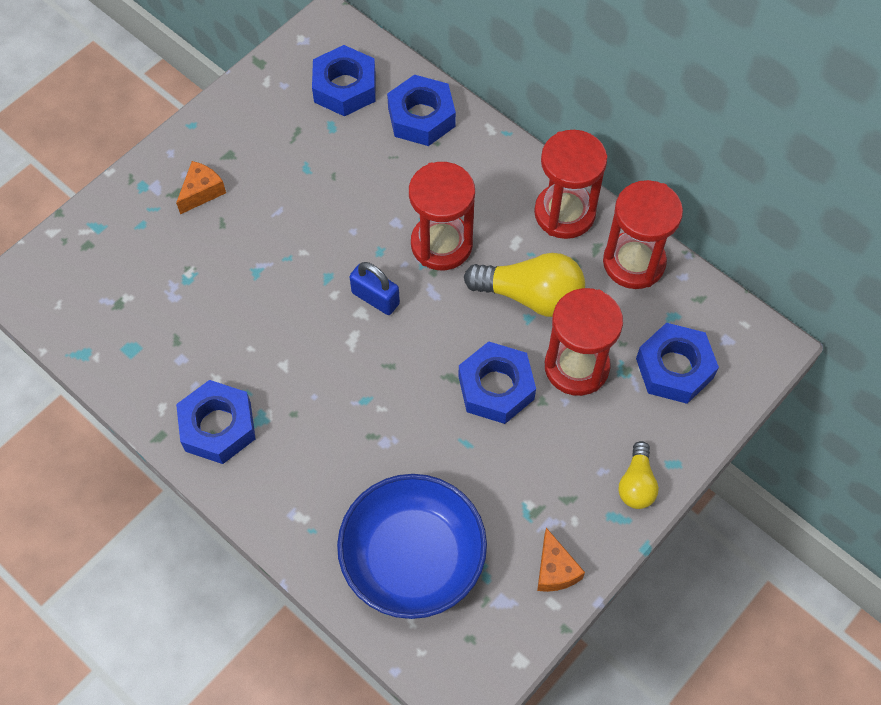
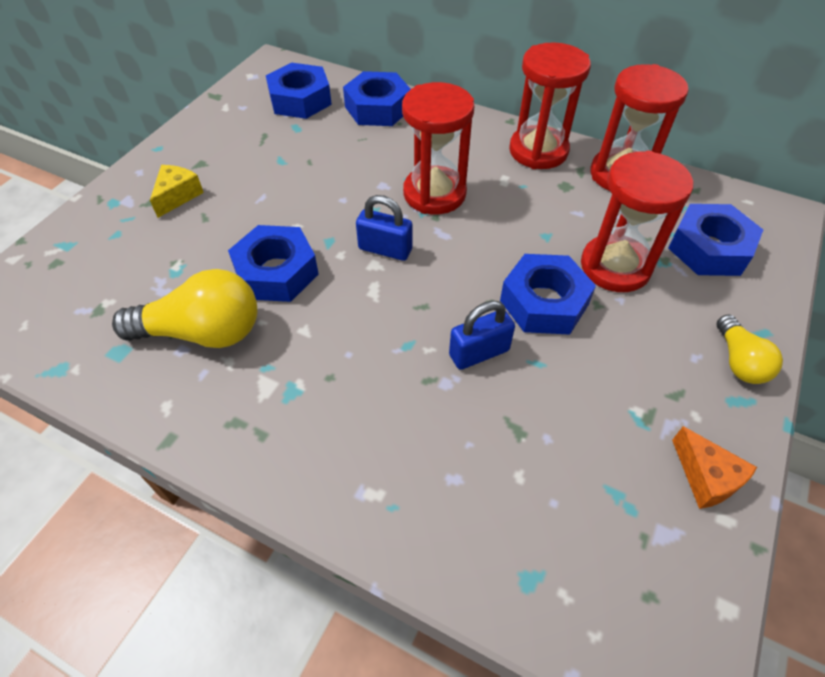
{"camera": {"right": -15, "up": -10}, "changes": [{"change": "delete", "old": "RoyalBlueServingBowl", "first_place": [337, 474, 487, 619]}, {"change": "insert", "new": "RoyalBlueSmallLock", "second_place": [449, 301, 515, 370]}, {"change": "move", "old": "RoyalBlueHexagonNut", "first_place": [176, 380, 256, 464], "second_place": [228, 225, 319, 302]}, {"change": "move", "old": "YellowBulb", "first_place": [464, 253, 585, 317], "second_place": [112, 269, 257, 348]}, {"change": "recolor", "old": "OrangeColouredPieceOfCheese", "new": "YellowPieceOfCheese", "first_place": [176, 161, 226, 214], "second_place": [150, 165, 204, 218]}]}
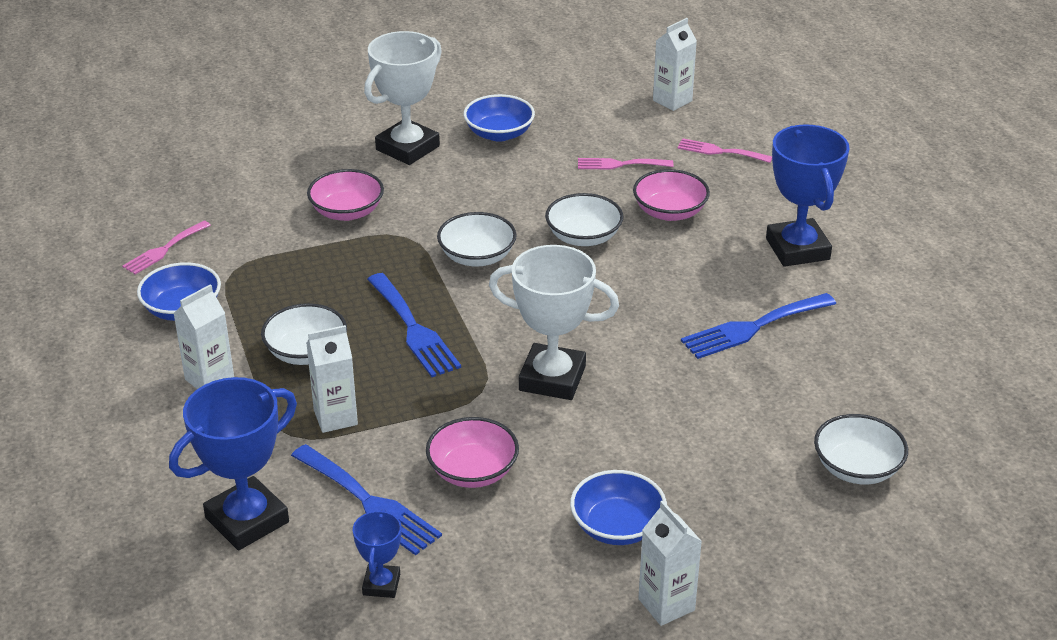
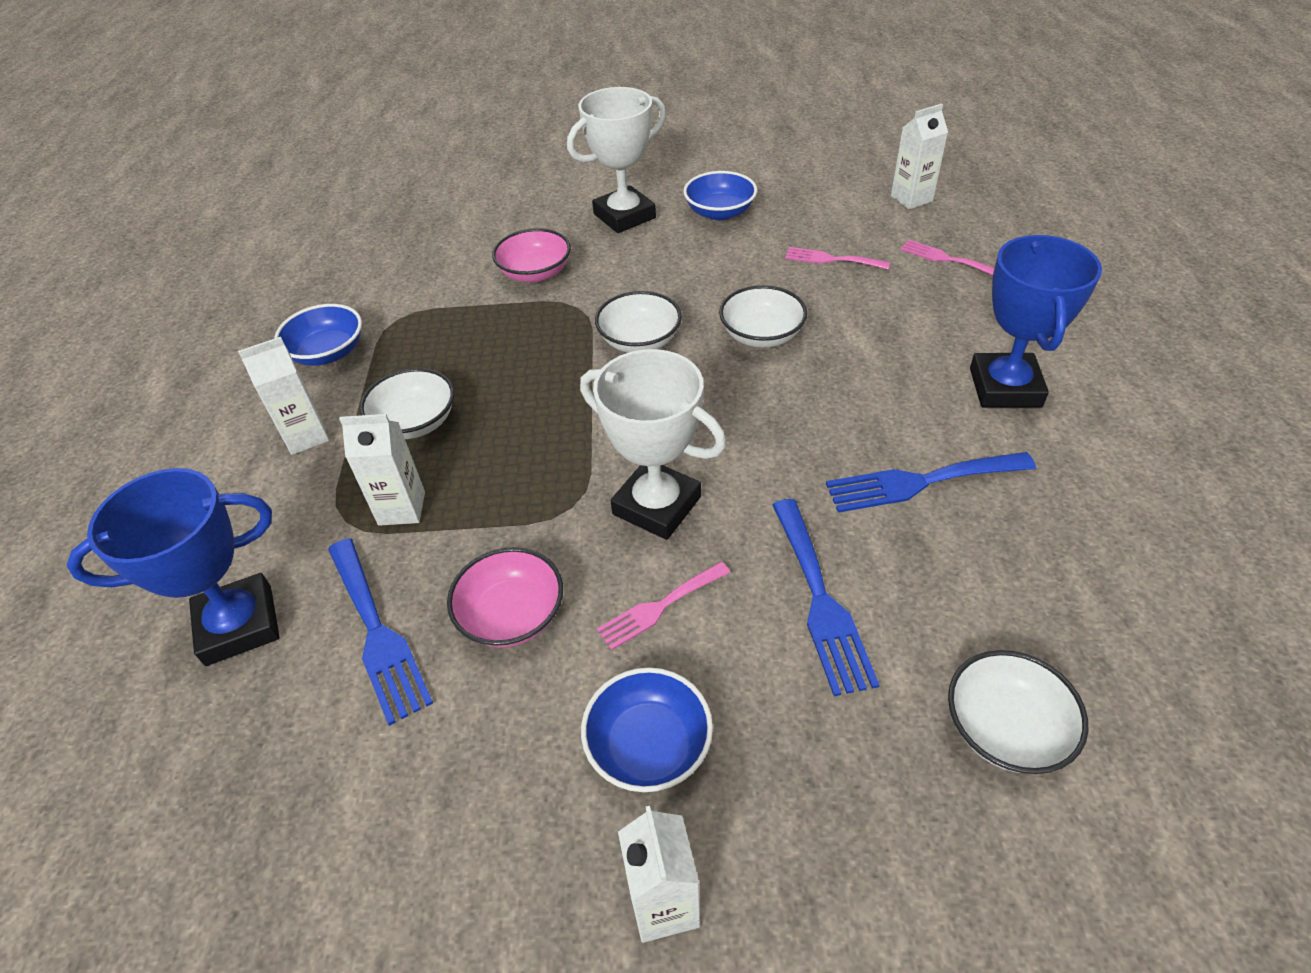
{"camera": {"right": 20, "up": 10}, "changes": [{"change": "delete", "old": "RoyalBluePrizeCup", "first_place": [353, 509, 402, 598]}, {"change": "delete", "old": "RosyServingBowl", "first_place": [633, 169, 710, 221]}, {"change": "move", "old": "RosyDinnerFork", "first_place": [122, 221, 211, 275], "second_place": [597, 562, 731, 650]}, {"change": "move", "old": "RoyalBlueDinnerFork", "first_place": [367, 273, 461, 377], "second_place": [772, 499, 879, 696]}]}
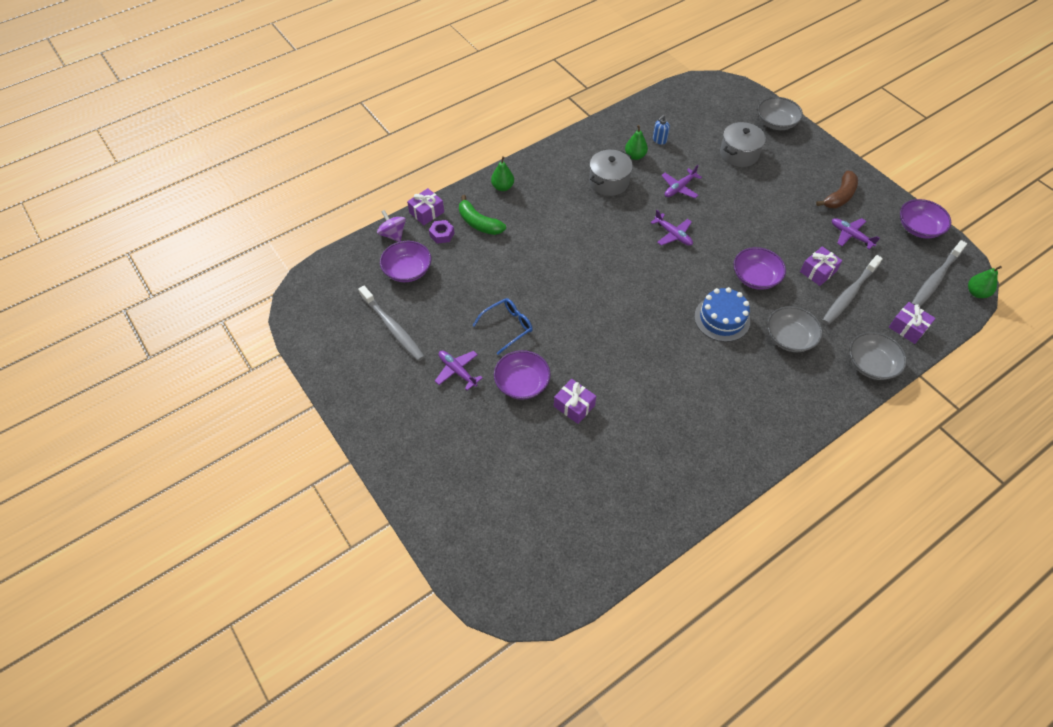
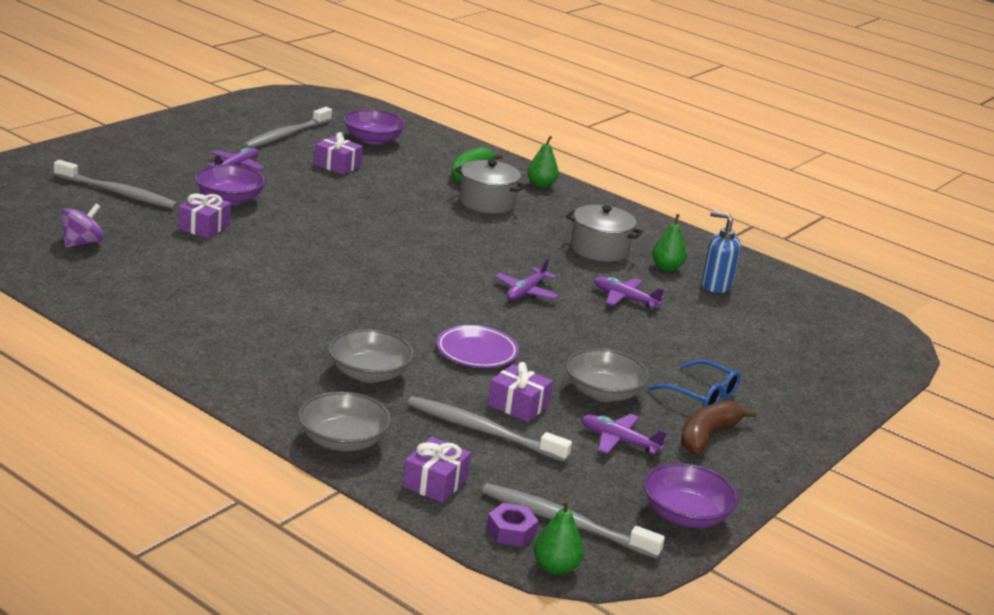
{"camera": {"right": 70, "up": -30}, "changes": [{"change": "delete", "old": "RoyalBlueGateau", "first_place": [694, 287, 750, 342]}, {"change": "insert", "new": "GreyDentalBrush", "second_place": [54, 160, 178, 209]}, {"change": "move", "old": "PurpleToyTop", "first_place": [377, 210, 406, 242], "second_place": [61, 204, 104, 248]}, {"change": "move", "old": "PurpleWrappedGift", "first_place": [407, 188, 444, 225], "second_place": [314, 132, 363, 175]}, {"change": "move", "old": "PurpleHexagonNut", "first_place": [429, 220, 454, 244], "second_place": [487, 503, 538, 547]}, {"change": "move", "old": "RoyalBlueSpectacles", "first_place": [472, 298, 533, 355], "second_place": [648, 360, 741, 407]}, {"change": "move", "old": "GreyStockpot", "first_place": [720, 122, 766, 167], "second_place": [455, 160, 526, 214]}, {"change": "move", "old": "GreyServingBowl", "first_place": [758, 97, 803, 130], "second_place": [566, 348, 649, 402]}, {"change": "replace", "old": "PurpleServingBowl", "new": "PurplePlate", "first_place": [733, 247, 786, 290], "second_place": [437, 325, 519, 368]}, {"change": "rotate", "old": "BrownToyBanana", "first_place": [816, 171, 858, 208], "second_place": [681, 401, 757, 454], "degrees": 105}, {"change": "rotate", "old": "PurpleAeroplane", "first_place": [832, 218, 880, 250], "second_place": [581, 414, 667, 454], "degrees": -90}, {"change": "resize", "old": "RoyalBlueSoapDispenser", "first_place": [653, 115, 670, 145], "second_place": [701, 211, 741, 293], "factor": 1.53}]}
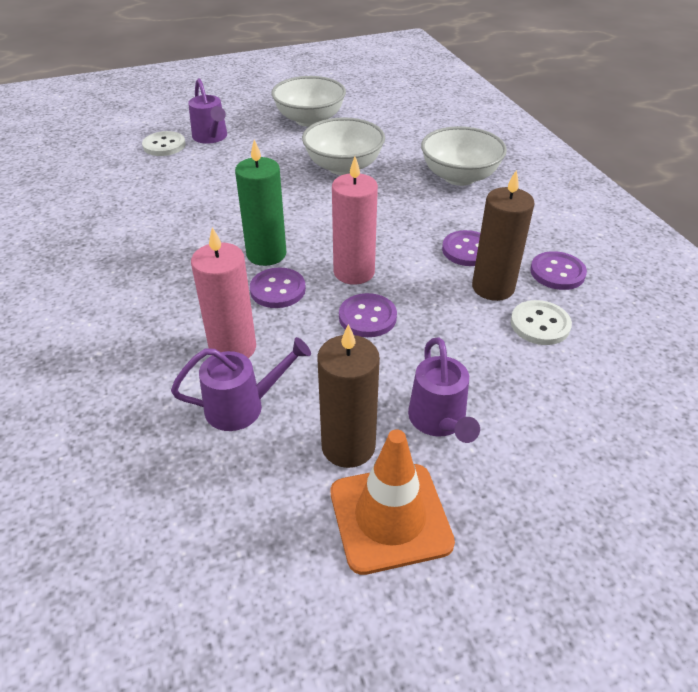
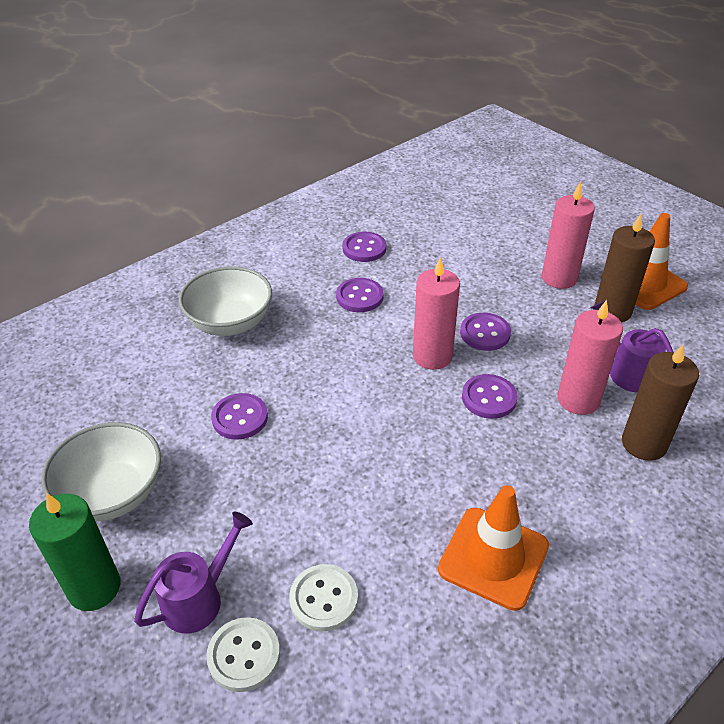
{"camera": {"right": -110, "up": 0}, "changes": [{"change": "insert", "new": "OrangeColouredTrafficCone", "second_place": [438, 485, 549, 611]}, {"change": "move", "old": "GreenCandle", "first_place": [235, 139, 287, 266], "second_place": [29, 493, 120, 611]}, {"change": "move", "old": "BrownCandle", "first_place": [472, 170, 535, 301], "second_place": [622, 344, 699, 461]}, {"change": "move", "old": "SnowWhiteShirtButton", "first_place": [511, 300, 572, 345], "second_place": [289, 564, 358, 632]}, {"change": "replace", "old": "SnowWhiteServingBowl", "new": "PurpleShirtButton", "first_place": [302, 117, 385, 175], "second_place": [211, 393, 268, 440]}, {"change": "replace", "old": "PurpleWateringCan", "new": "RosyCandle", "first_place": [408, 337, 480, 443], "second_place": [542, 182, 595, 289]}]}
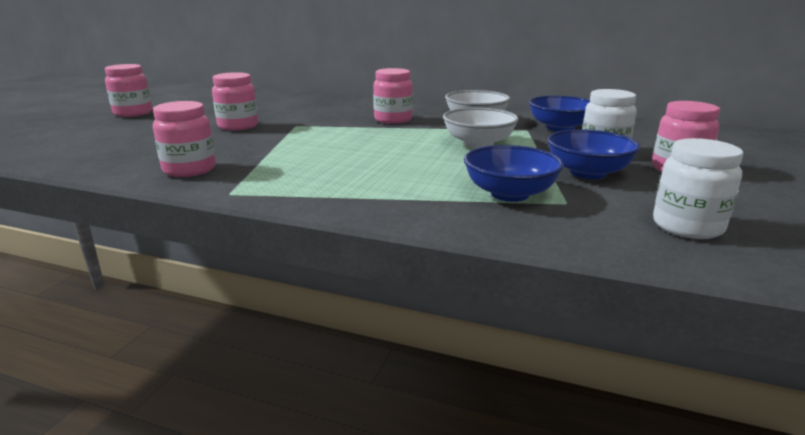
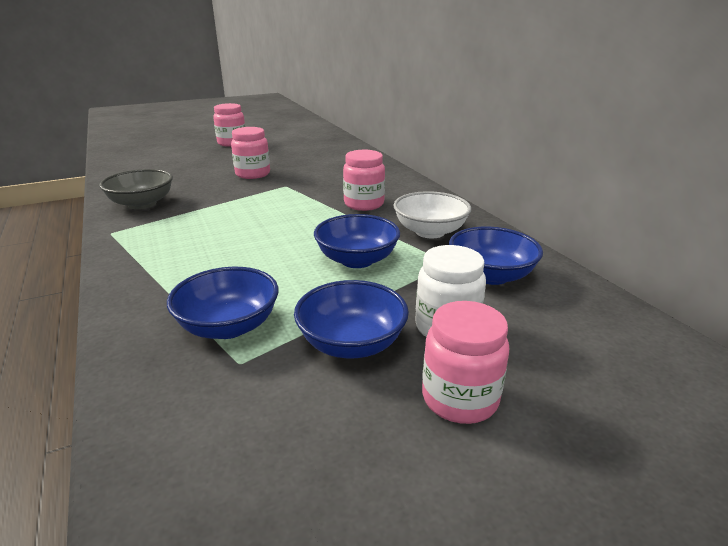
{"camera": {"right": 45, "up": 5}, "changes": [{"change": "delete", "old": "SnowWhitePreserveJar", "first_place": [653, 138, 743, 239]}, {"change": "replace", "old": "RosyPreserveJar", "new": "GreyServingBowl", "first_place": [153, 101, 216, 177], "second_place": [99, 169, 173, 209]}, {"change": "recolor", "old": "SnowWhiteServingBowl", "new": "RoyalBlueServingBowl", "first_place": [443, 108, 519, 148], "second_place": [314, 214, 400, 268]}]}
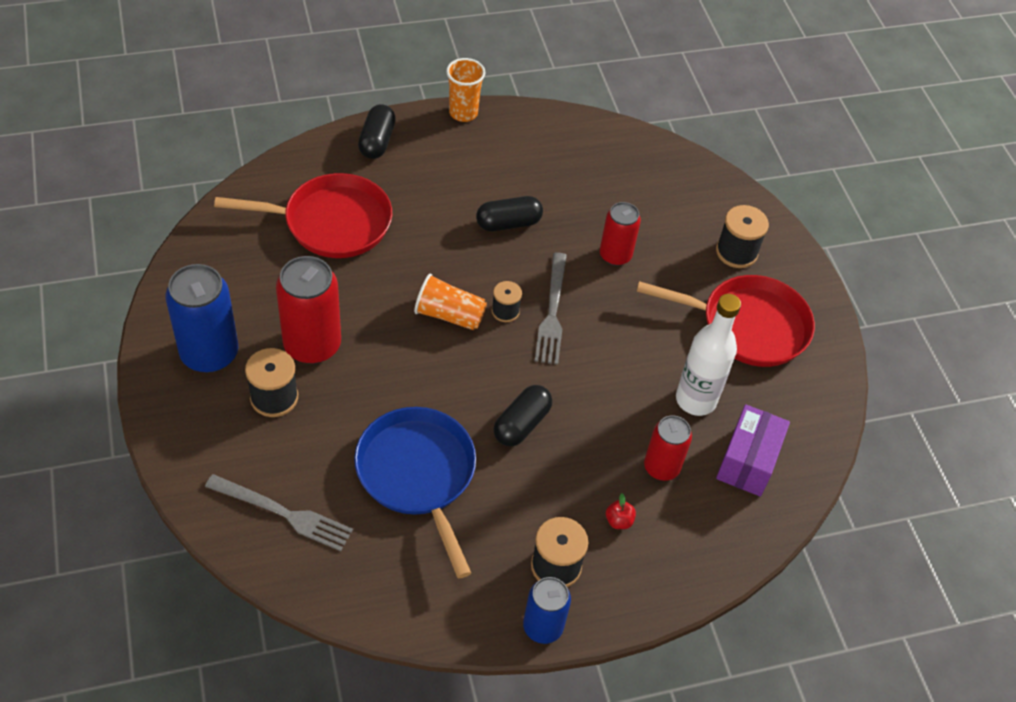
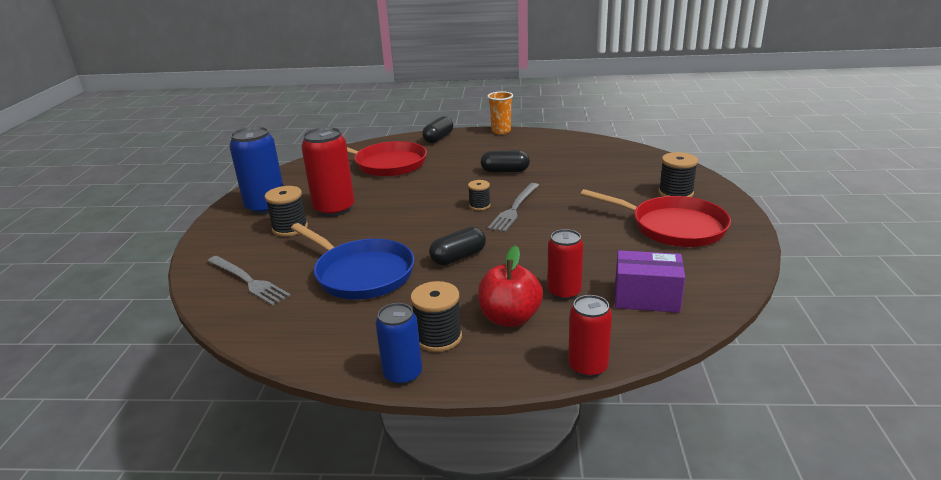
{"camera": {"right": 25, "up": -25}, "changes": [{"change": "delete", "old": "OrangeColouredCup", "first_place": [414, 274, 487, 330]}, {"change": "delete", "old": "SnowWhiteFlask", "first_place": [676, 294, 741, 416]}, {"change": "move", "old": "CrimsonTin", "first_place": [600, 202, 641, 266], "second_place": [568, 295, 612, 378]}, {"change": "rotate", "old": "RoyalBlueFryingPan", "first_place": [354, 407, 476, 578], "second_place": [291, 223, 414, 300], "degrees": 135}, {"change": "rotate", "old": "PurplePackage", "first_place": [716, 404, 790, 497], "second_place": [615, 250, 685, 313], "degrees": 60}, {"change": "resize", "old": "CrimsonAppleFruit", "first_place": [606, 493, 636, 529], "second_place": [478, 245, 543, 327], "factor": 2.33}]}
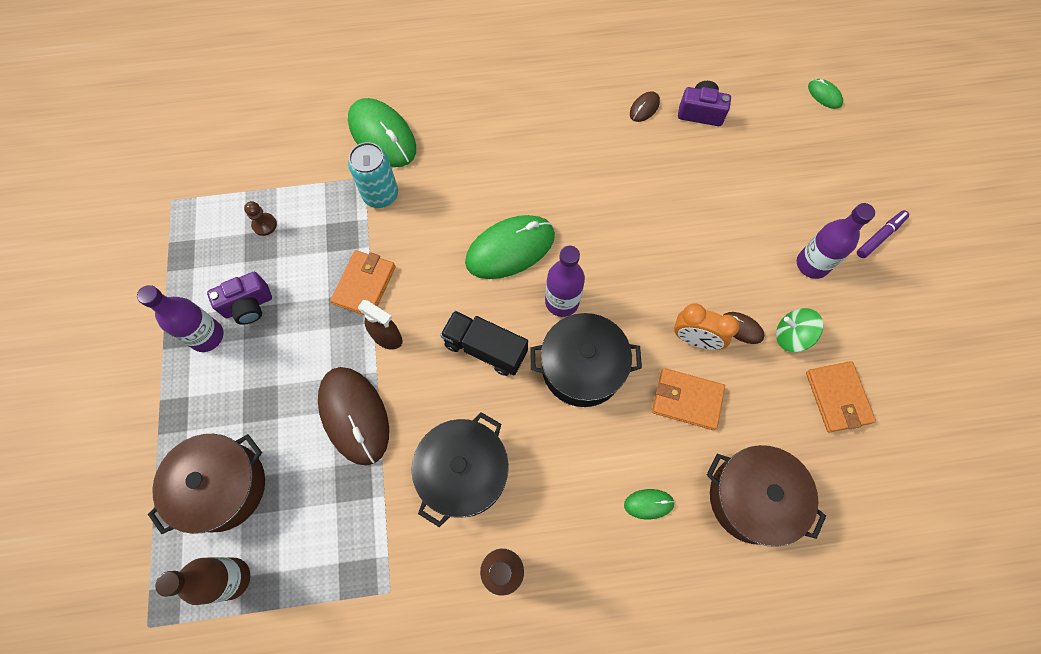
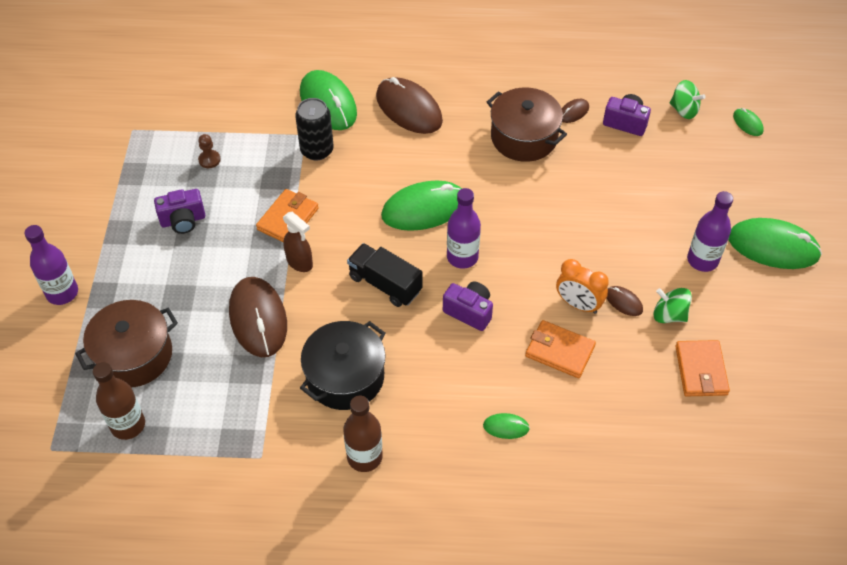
{"camera": {"right": 10, "up": -15}, "changes": [{"change": "insert", "new": "BrownComputerMouse", "second_place": [376, 77, 443, 134]}, {"change": "insert", "new": "GreenToyTop", "second_place": [670, 80, 705, 119]}, {"change": "move", "old": "PurpleFlask", "first_place": [137, 285, 223, 352], "second_place": [25, 225, 78, 305]}, {"change": "move", "old": "BrownStockpot", "first_place": [707, 445, 826, 547], "second_place": [487, 88, 567, 162]}, {"change": "replace", "old": "JetBlackStockpot", "new": "PurplePhotoCamera", "first_place": [530, 313, 642, 407], "second_place": [443, 281, 493, 331]}, {"change": "replace", "old": "PurpleFeltPen", "new": "GreenComputerMouse", "first_place": [857, 210, 909, 258], "second_place": [728, 218, 822, 269]}, {"change": "recolor", "old": "TealTin", "new": "JetBlackTin", "first_place": [348, 142, 398, 208], "second_place": [295, 98, 334, 161]}]}
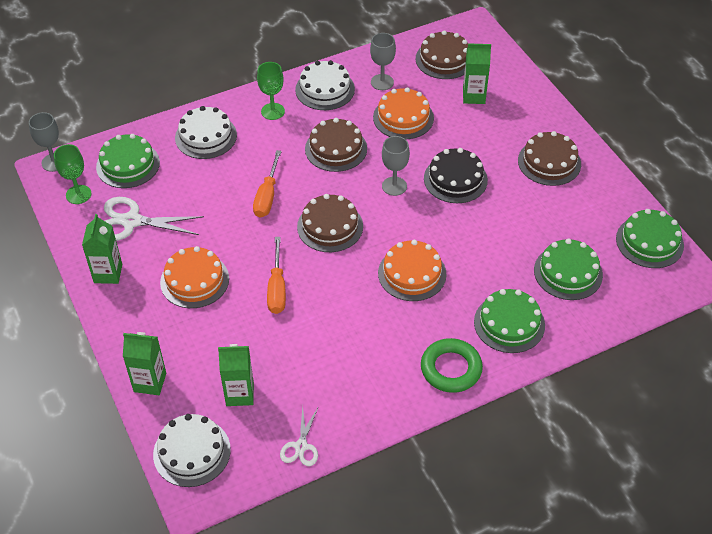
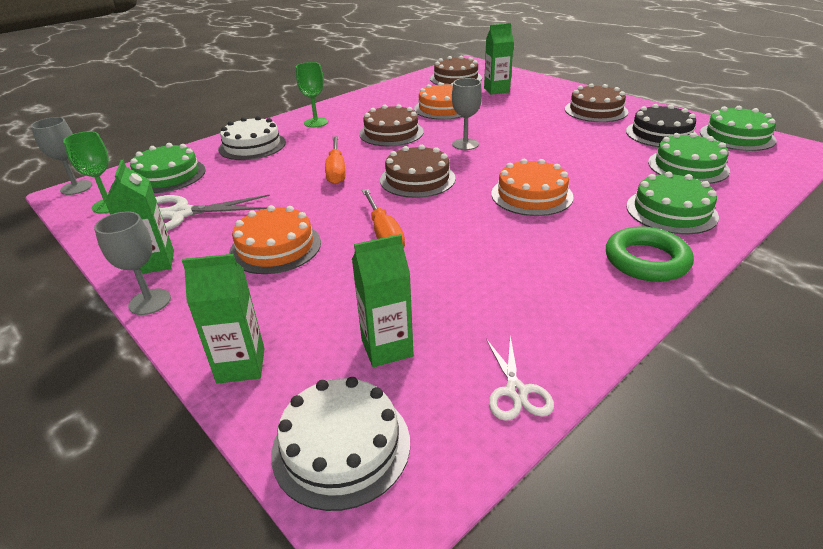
{"camera": {"right": -15, "up": -15}, "changes": [{"change": "delete", "old": "SnowWhiteGateau", "first_place": [295, 60, 355, 110]}, {"change": "move", "old": "GreyGoblet", "first_place": [370, 33, 396, 90], "second_place": [94, 212, 171, 315]}, {"change": "move", "old": "JetBlackGateau", "first_place": [424, 148, 488, 203], "second_place": [626, 104, 698, 147]}]}
